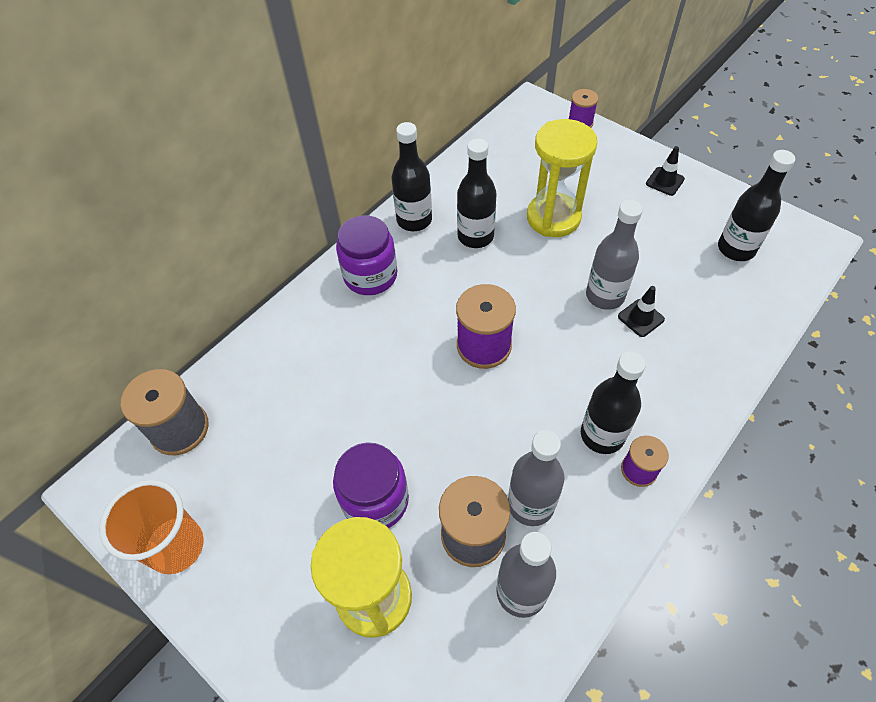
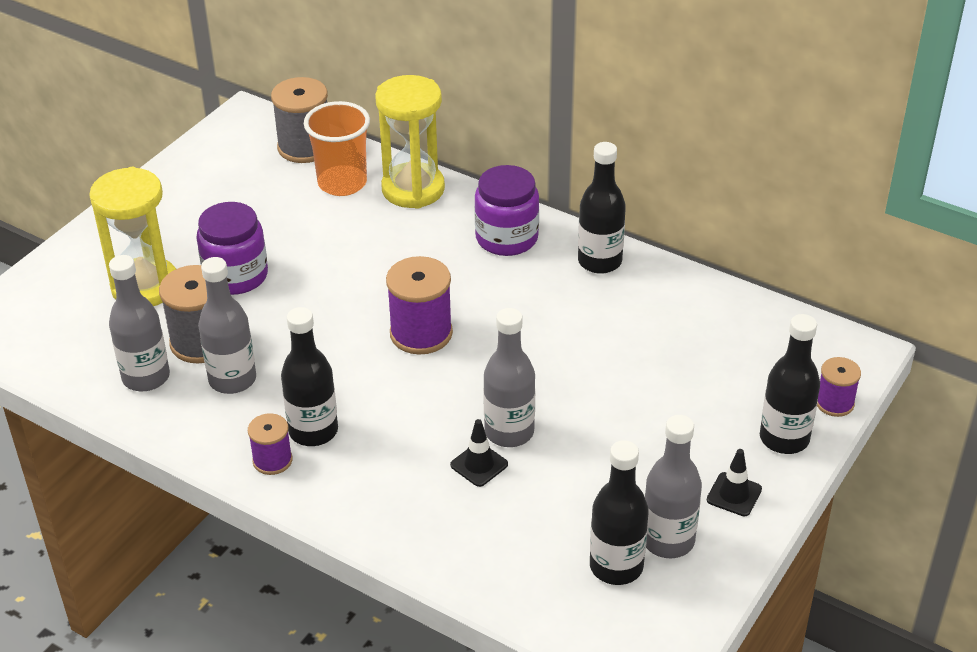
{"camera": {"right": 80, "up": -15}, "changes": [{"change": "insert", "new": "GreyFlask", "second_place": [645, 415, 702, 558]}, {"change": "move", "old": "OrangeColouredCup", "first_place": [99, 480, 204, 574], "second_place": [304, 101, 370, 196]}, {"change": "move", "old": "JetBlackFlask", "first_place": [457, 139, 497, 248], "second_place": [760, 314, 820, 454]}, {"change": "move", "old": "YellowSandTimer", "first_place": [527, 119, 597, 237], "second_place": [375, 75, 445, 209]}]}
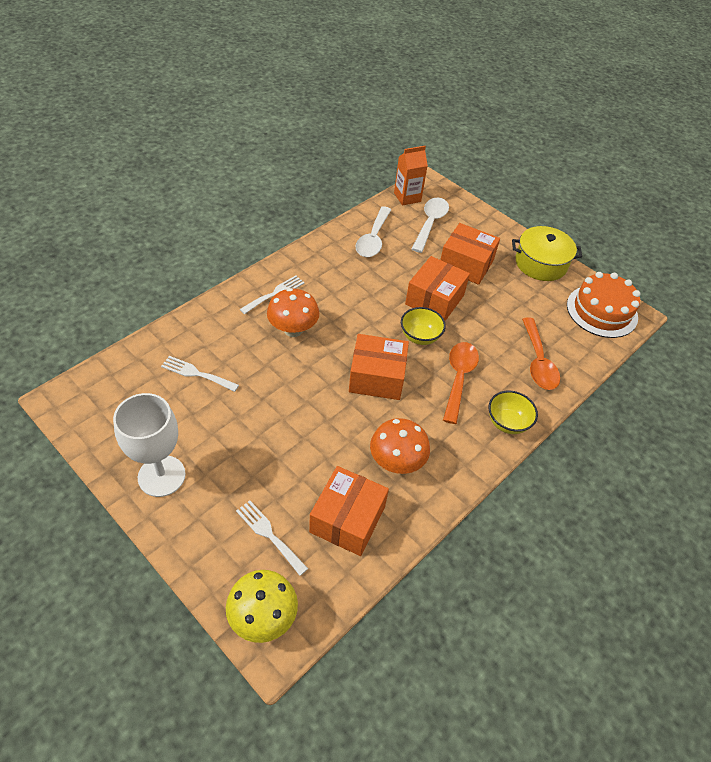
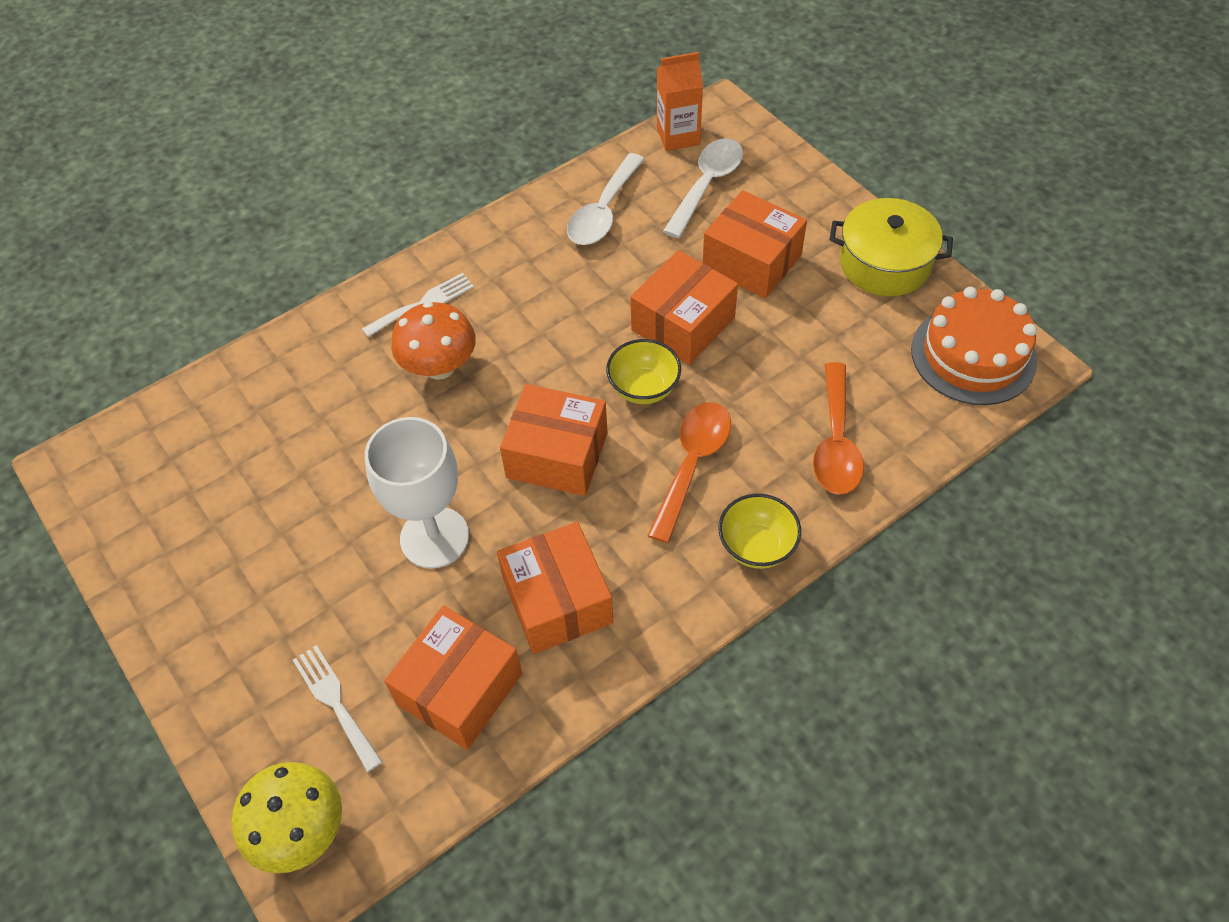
{"camera": {"right": 15, "up": 5}, "changes": [{"change": "delete", "old": "SnowWhiteDinnerFork", "first_place": [161, 356, 239, 392]}, {"change": "move", "old": "SnowWhiteGoblet", "first_place": [113, 393, 186, 497], "second_place": [365, 417, 469, 569]}, {"change": "replace", "old": "OrangeColouredFungus", "new": "OrangeColouredPackage", "first_place": [370, 418, 430, 474], "second_place": [497, 522, 614, 654]}]}
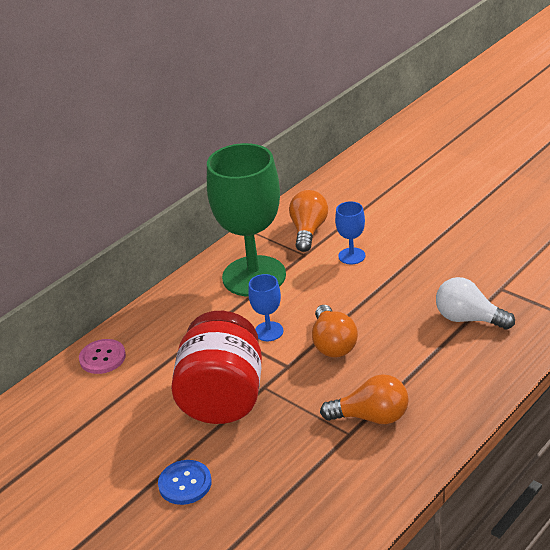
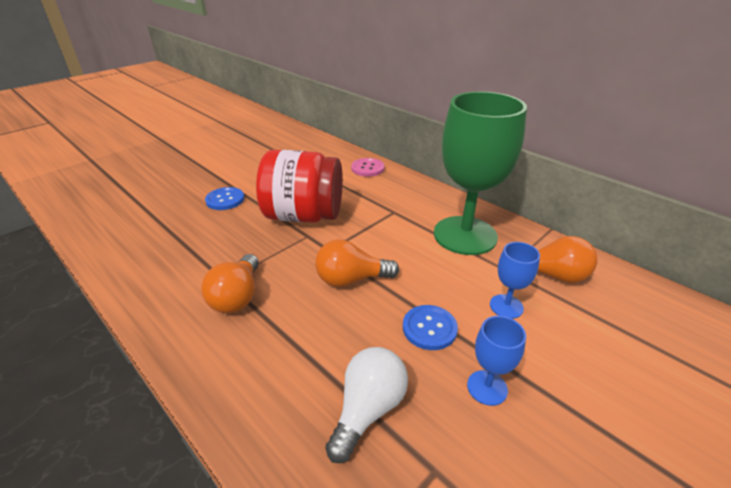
{"camera": {"right": 90, "up": 0}, "changes": [{"change": "insert", "new": "RoyalBlueShirtButton", "second_place": [403, 305, 458, 350]}, {"change": "move", "old": "RoyalBlueGoblet", "first_place": [248, 274, 283, 341], "second_place": [467, 316, 526, 406]}]}
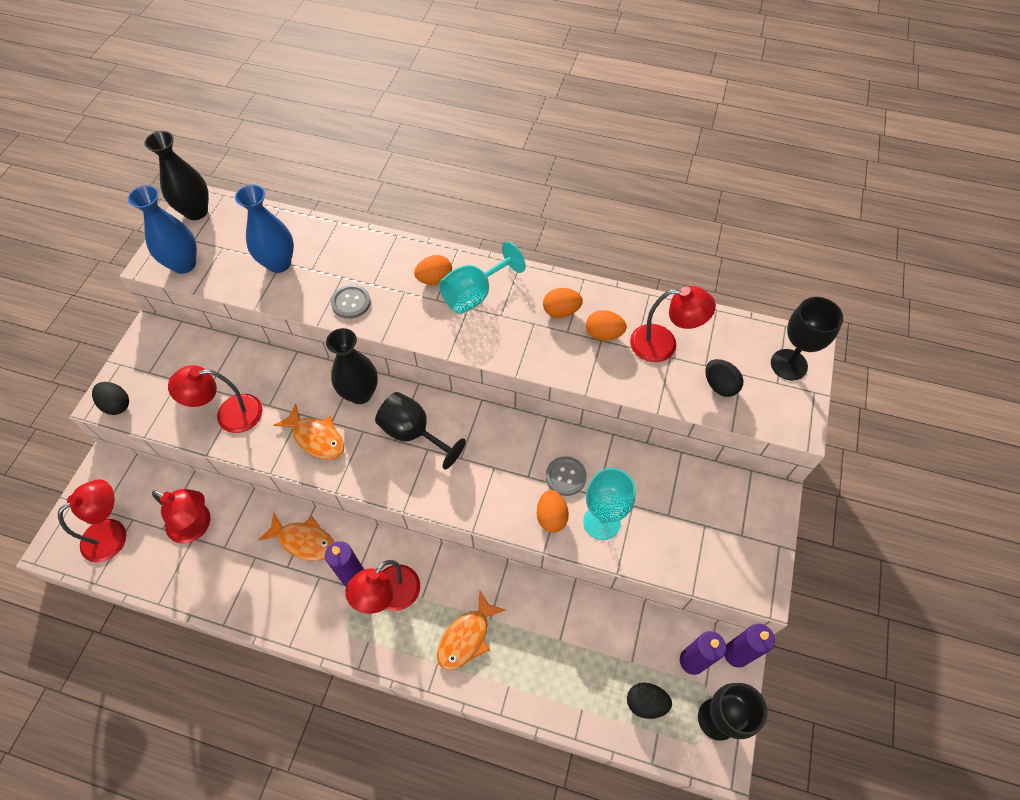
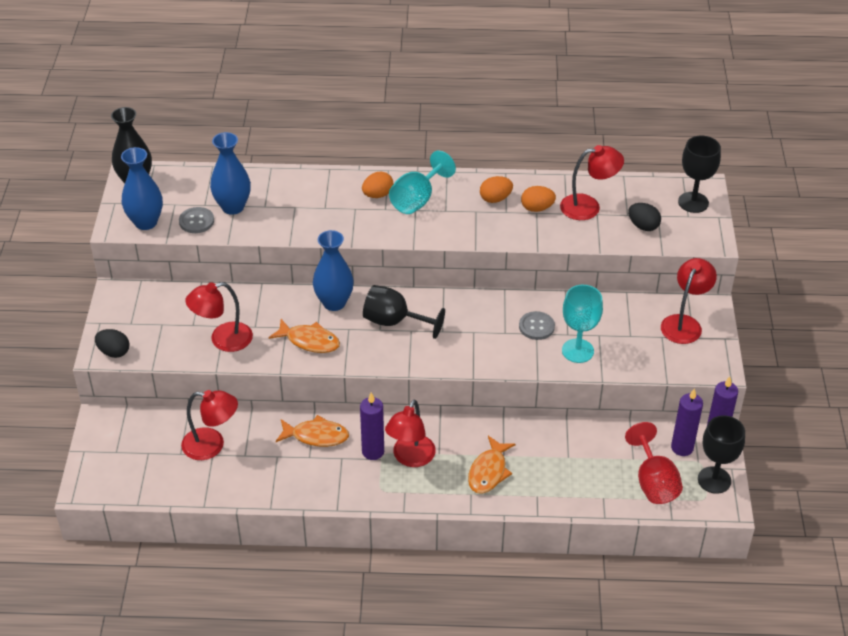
{"camera": {"right": -15, "up": -15}, "changes": [{"change": "delete", "old": "OrangeColouredToyEgg", "first_place": [537, 490, 569, 532]}, {"change": "move", "old": "CrimsonReadingLamp", "first_place": [58, 479, 126, 562], "second_place": [661, 258, 717, 344]}, {"change": "move", "old": "GreyShirtButton", "first_place": [331, 285, 371, 319], "second_place": [179, 207, 214, 233]}, {"change": "replace", "old": "JetBlackToyEgg", "new": "CrimsonGoblet", "first_place": [627, 683, 672, 719], "second_place": [625, 422, 683, 504]}, {"change": "recolor", "old": "JetBlackFlowerVase", "new": "RoyalBlueFlowerVase", "first_place": [326, 328, 378, 404], "second_place": [313, 230, 354, 311]}]}
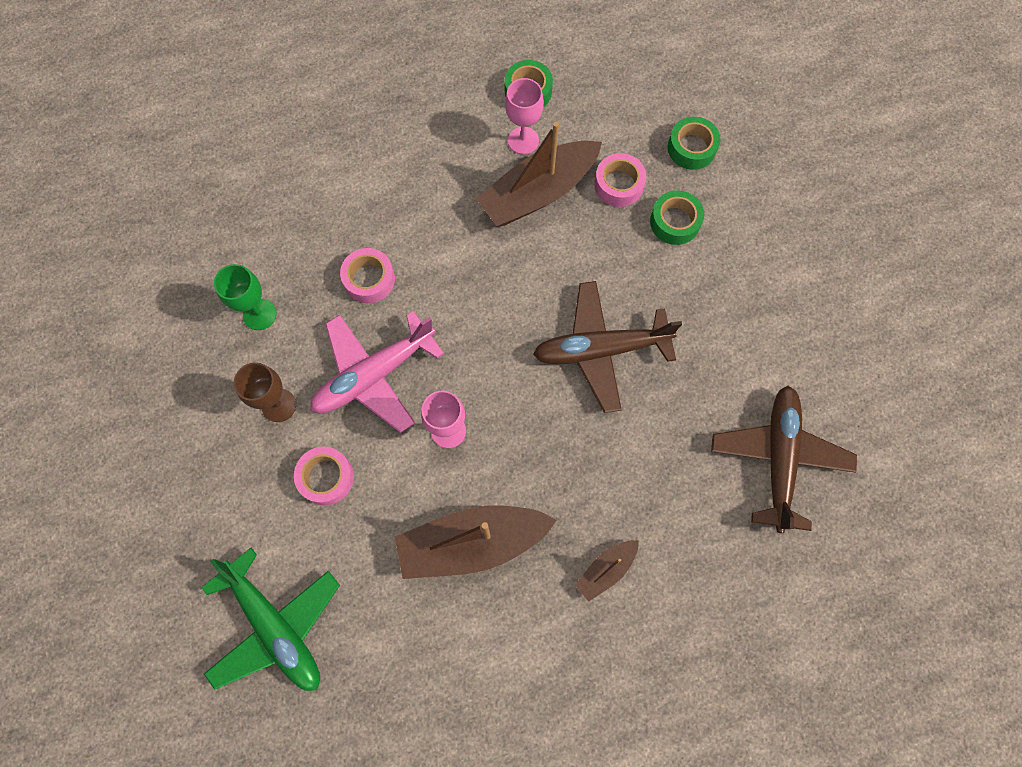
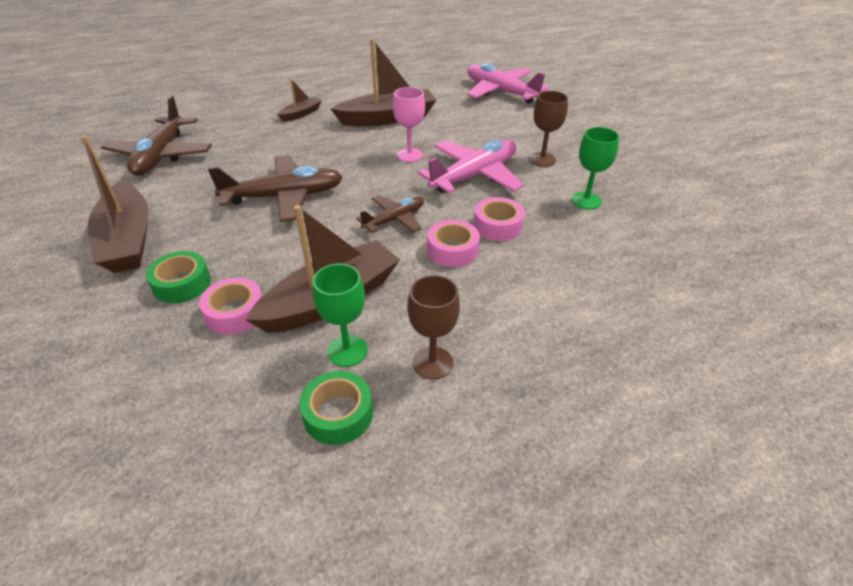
{"camera": {"right": 175, "up": -30}, "changes": [{"change": "delete", "old": "GreenRollOfTape", "first_place": [667, 117, 721, 170]}, {"change": "insert", "new": "BrownBoat", "second_place": [81, 135, 149, 273]}, {"change": "insert", "new": "BrownAeroplane", "second_place": [356, 195, 424, 233]}, {"change": "insert", "new": "BrownGoblet", "second_place": [407, 275, 460, 380]}, {"change": "move", "old": "RosyRollOfTape", "first_place": [294, 447, 354, 505], "second_place": [427, 220, 480, 267]}, {"change": "recolor", "old": "GreenAeroplane", "new": "RosyAeroplane", "first_place": [201, 548, 340, 691], "second_place": [467, 63, 549, 103]}, {"change": "recolor", "old": "RosyGoblet", "new": "GreenGoblet", "first_place": [505, 78, 544, 154], "second_place": [313, 264, 368, 367]}]}
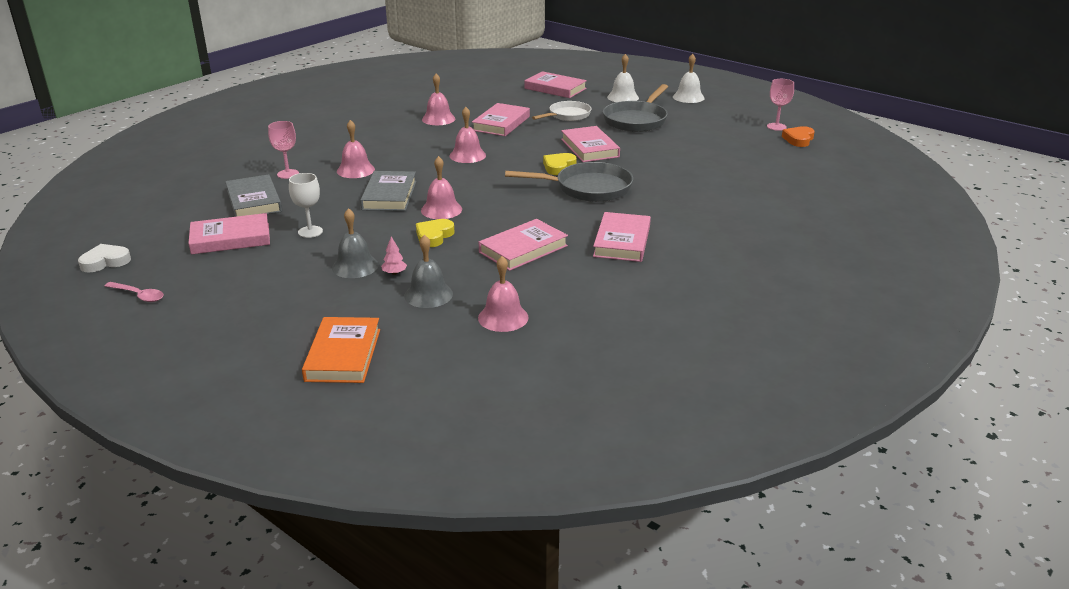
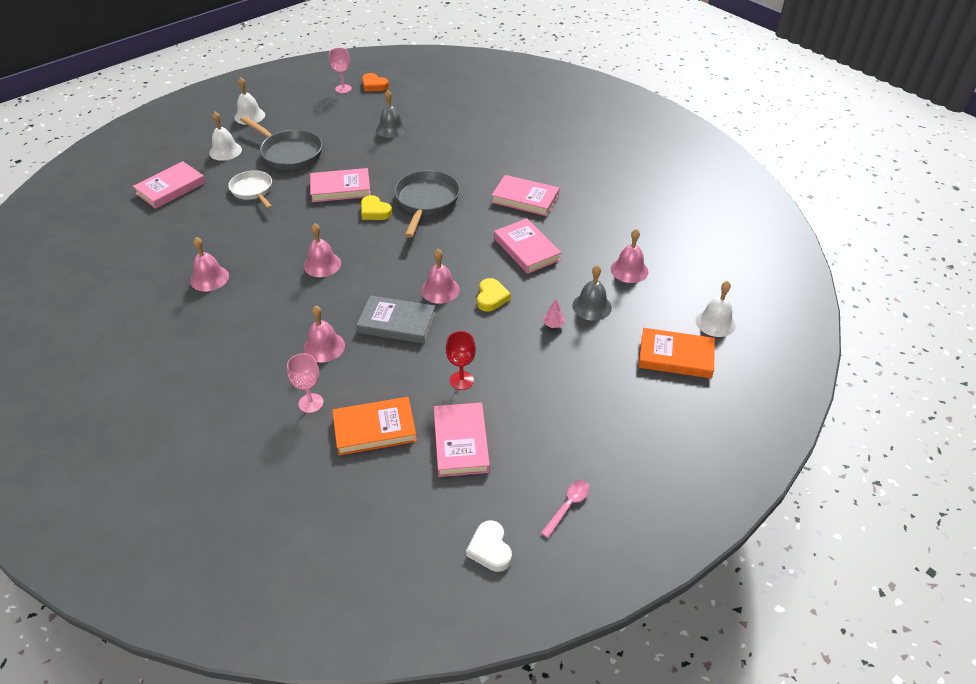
{"camera": {"right": -80, "up": 15}, "changes": [{"change": "delete", "old": "RosyBook", "first_place": [472, 103, 530, 136]}, {"change": "insert", "new": "SnowWhiteHandBell", "second_place": [695, 281, 736, 337]}, {"change": "move", "old": "GreyHandBell", "first_place": [332, 208, 379, 278], "second_place": [376, 90, 407, 138]}, {"change": "recolor", "old": "GreyBook", "new": "OrangeColouredBook", "first_place": [225, 174, 282, 217], "second_place": [332, 397, 417, 456]}, {"change": "recolor", "old": "SnowWhiteGoblet", "new": "CrimsonGoblet", "first_place": [289, 173, 323, 238], "second_place": [446, 331, 476, 390]}, {"change": "rotate", "old": "YellowLoveHeart", "first_place": [416, 219, 455, 247], "second_place": [477, 278, 511, 312], "degrees": -120}]}
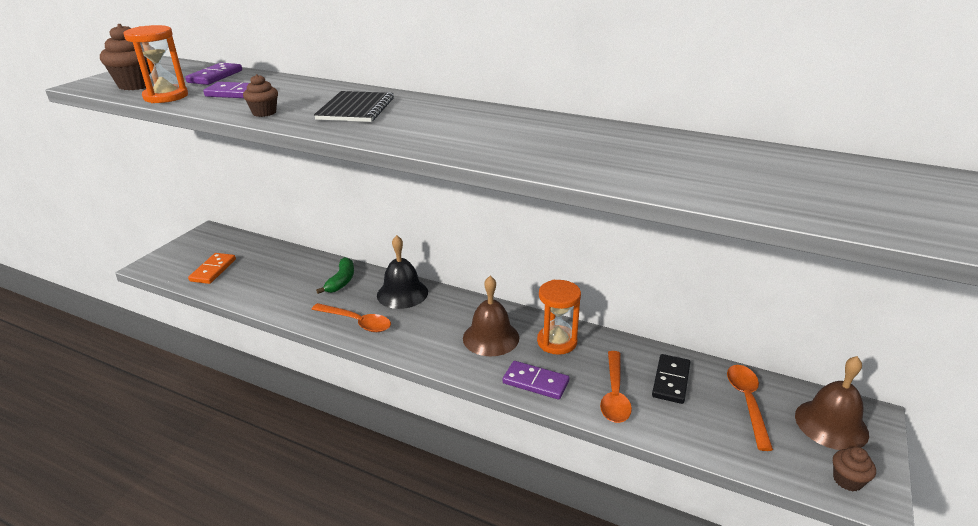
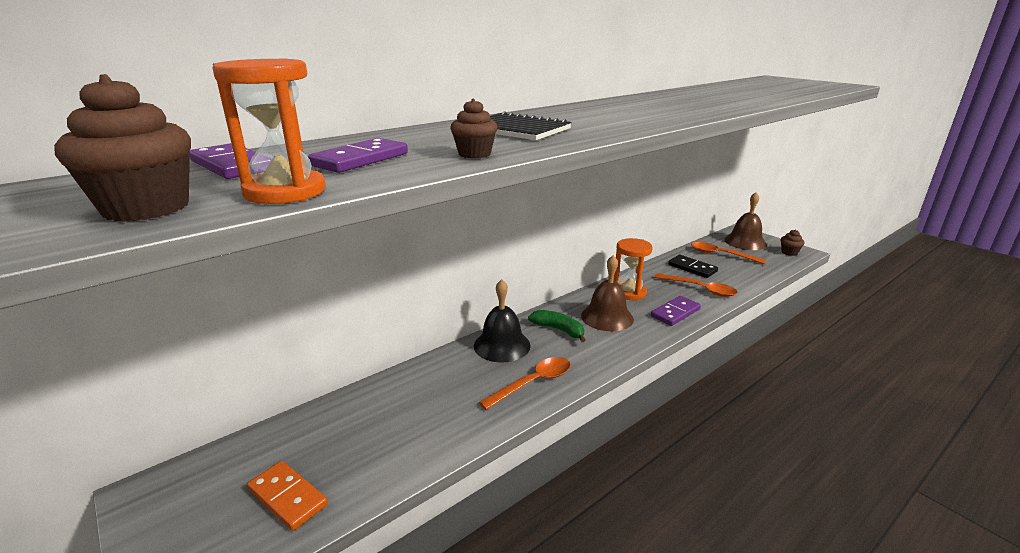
{"camera": {"right": -65, "up": -5}, "changes": [{"change": "move", "old": "GreenToyBanana", "first_place": [316, 257, 354, 294], "second_place": [528, 310, 586, 342]}]}
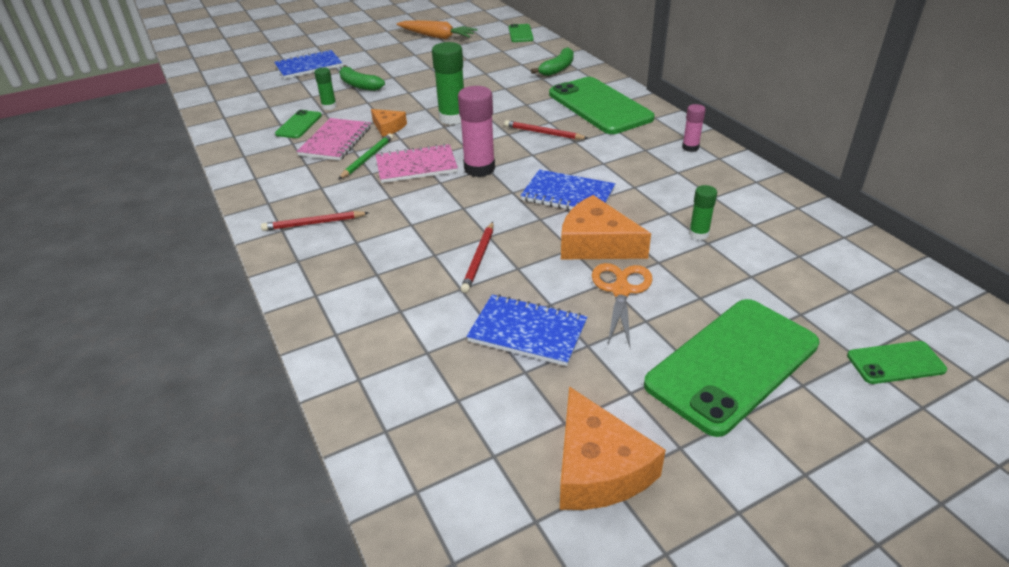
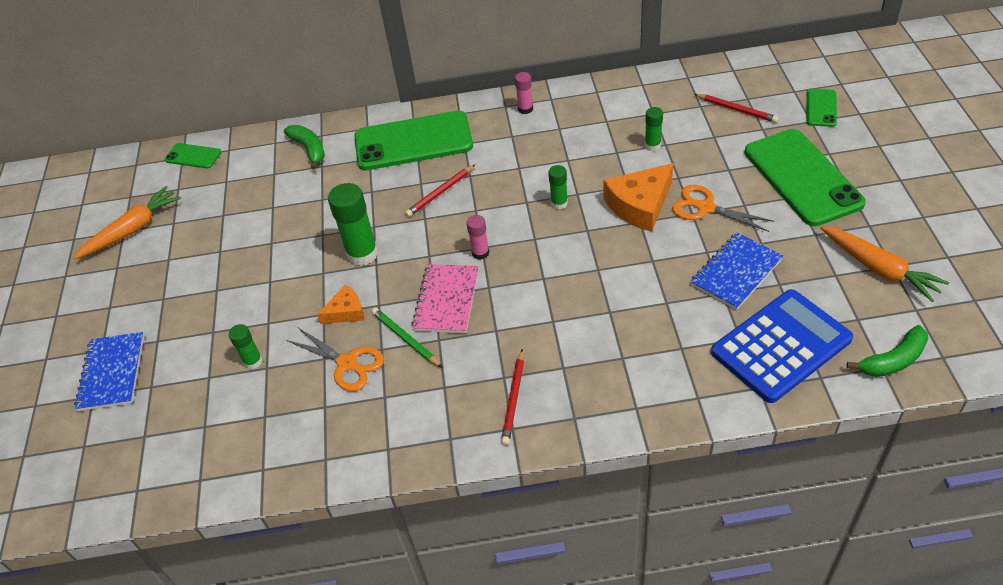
{"camera": {"right": -65, "up": 10}, "changes": [{"change": "delete", "old": "GreenMobilePhone", "first_place": [275, 110, 322, 138]}, {"change": "insert", "new": "RoyalBluePocketCalculator", "second_place": [711, 289, 853, 403]}, {"change": "move", "old": "GreenToyBanana", "first_place": [339, 65, 385, 91], "second_place": [847, 325, 928, 377]}, {"change": "move", "old": "CrimsonWoodenPencil", "first_place": [461, 222, 494, 293], "second_place": [694, 94, 779, 123]}, {"change": "replace", "old": "RosyExerciseBook", "new": "OrangeColouredShears", "first_place": [296, 118, 371, 161], "second_place": [286, 328, 384, 391]}, {"change": "replace", "old": "RoyalBlueExerciseBook", "new": "GreenGlueStick", "first_place": [520, 169, 615, 210], "second_place": [548, 165, 568, 209]}, {"change": "replace", "old": "OrangeColouredPieceOfCheese", "new": "OrangeColouredCarrot", "first_place": [560, 386, 666, 510], "second_place": [820, 226, 949, 302]}, {"change": "resize", "old": "RosyGlueStick", "first_place": [458, 86, 495, 177], "second_place": [466, 215, 489, 260], "factor": 0.55}]}
